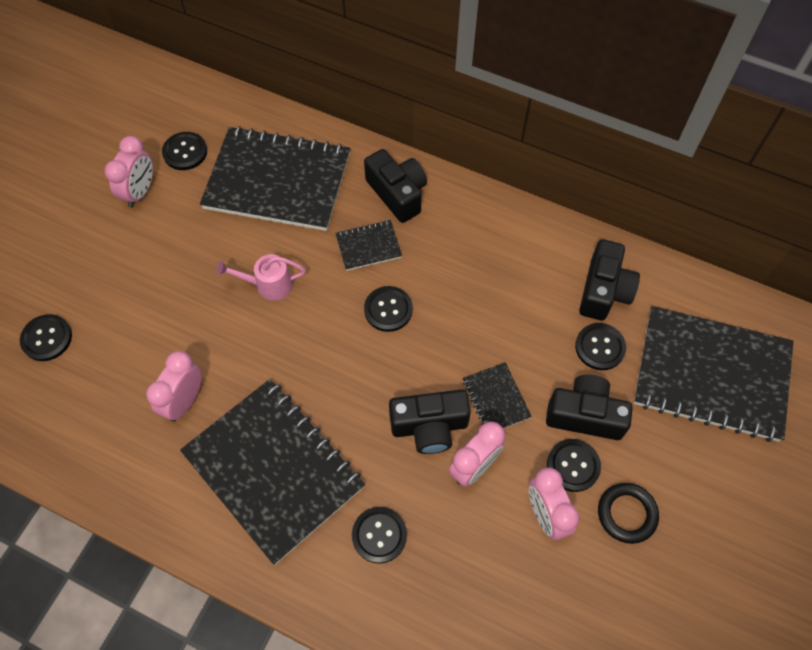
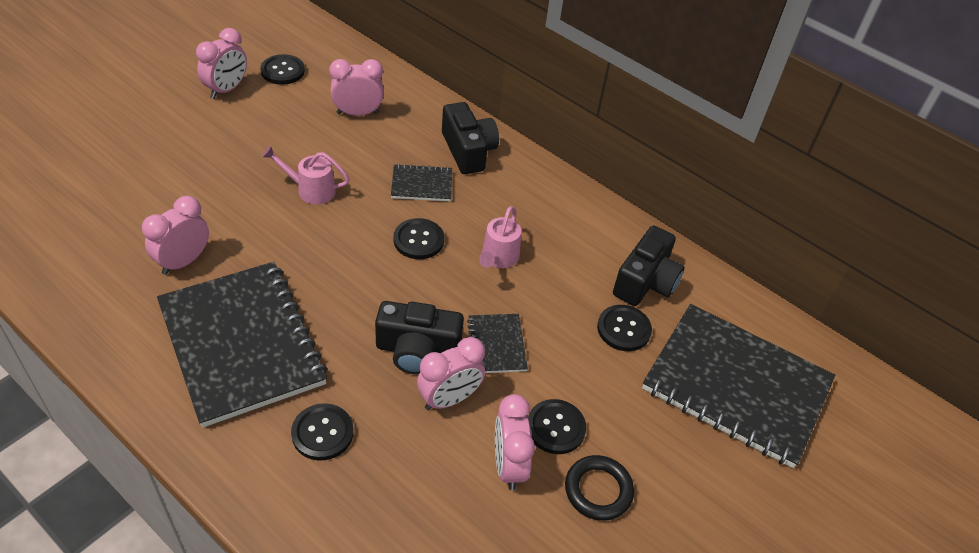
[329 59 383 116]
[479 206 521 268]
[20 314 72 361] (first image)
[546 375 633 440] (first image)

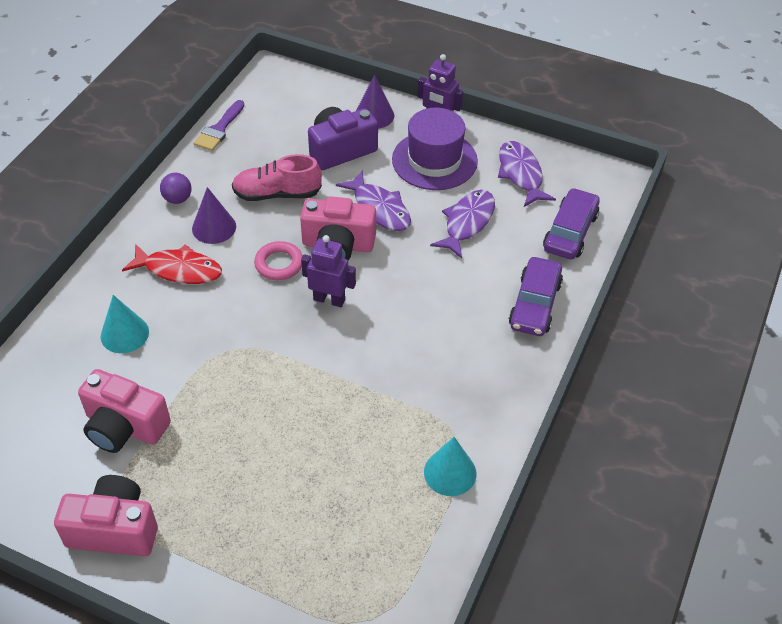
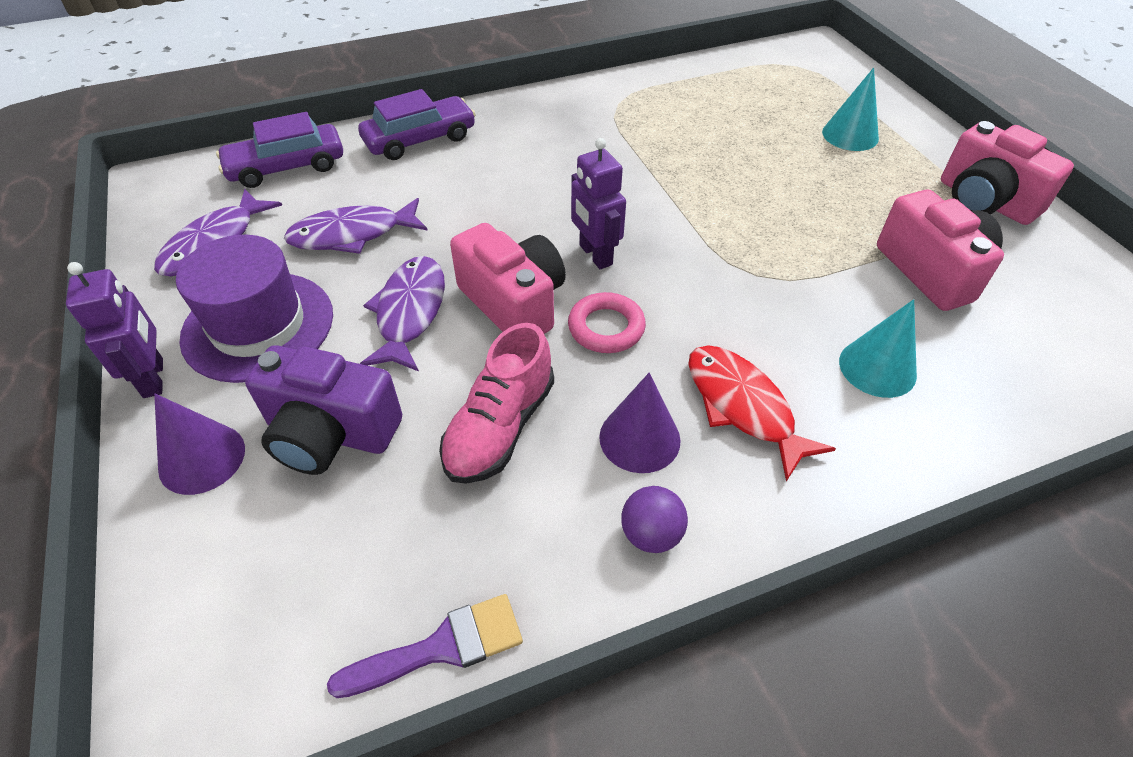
[439 323 554 484]
[822 68 879 151]

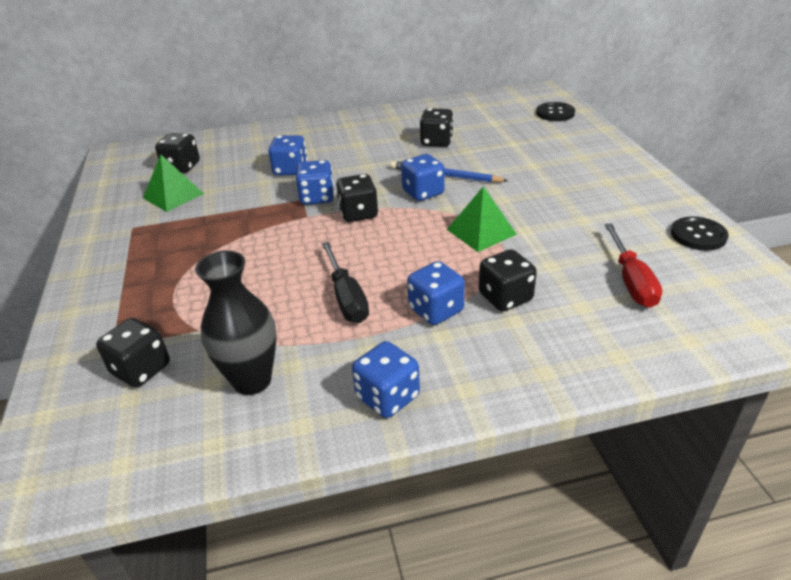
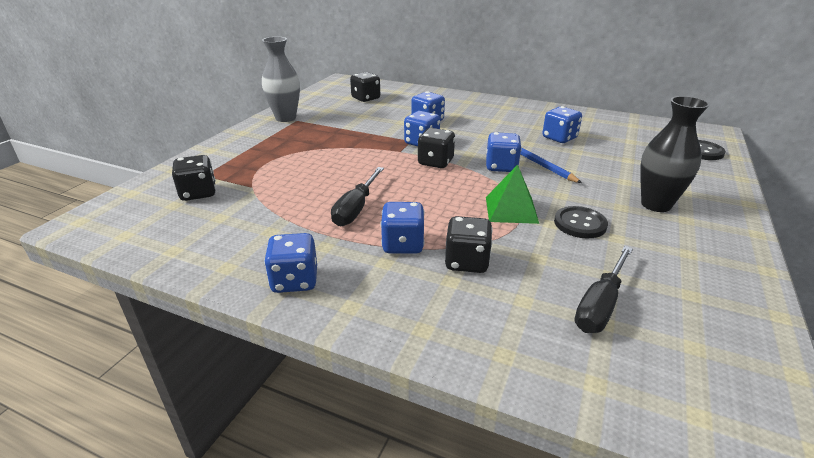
[262 37 300 122]
[542 106 582 143]
[554 206 608 238]
[575 246 633 333]
[640 96 710 212]
[143 155 204 212] (first image)

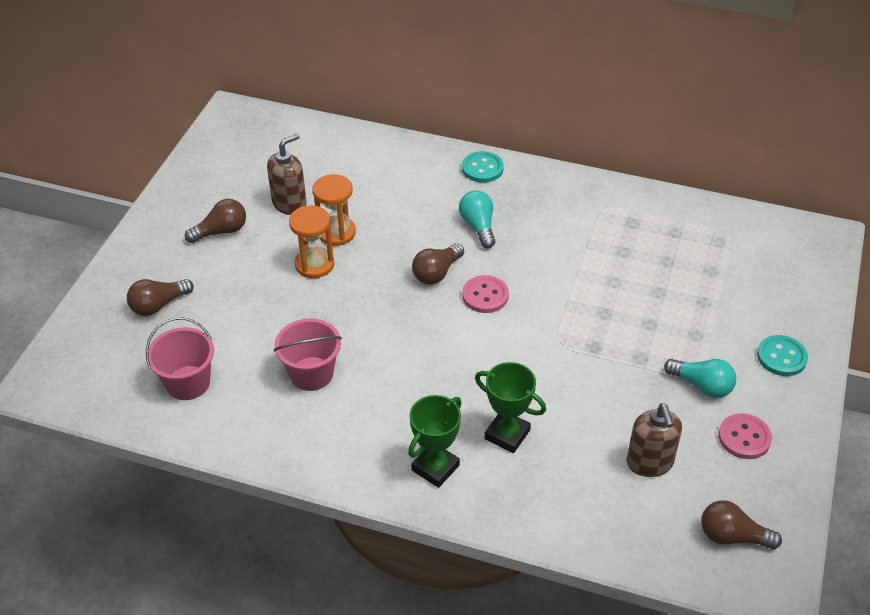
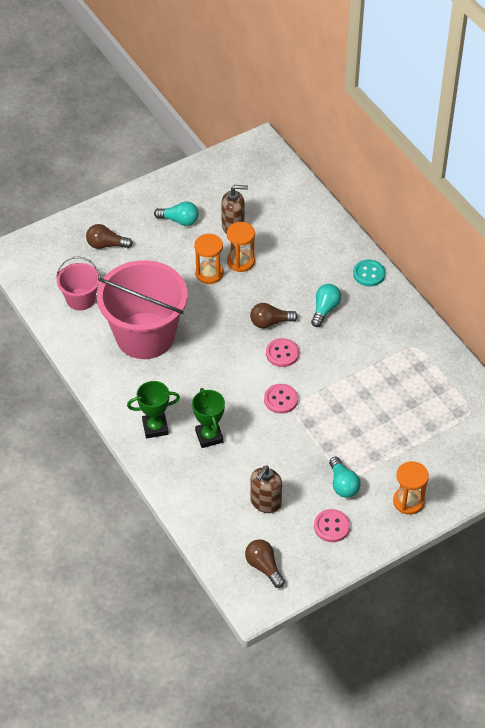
[97 260 188 359]
[154 201 199 226]
[264 384 298 414]
[393 461 429 515]

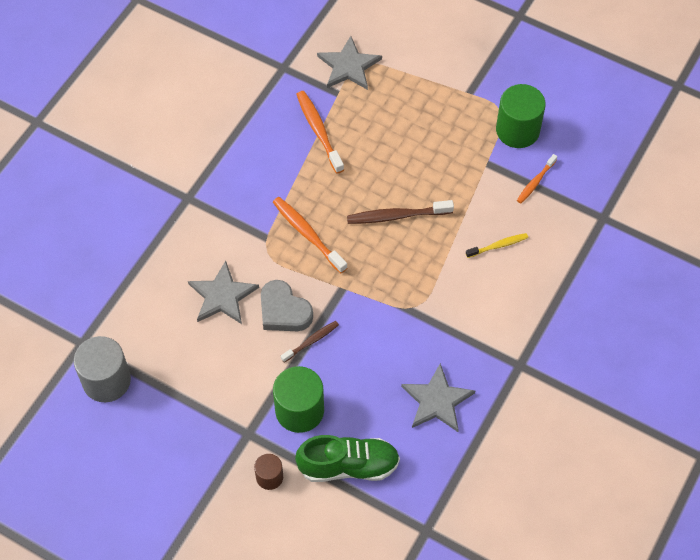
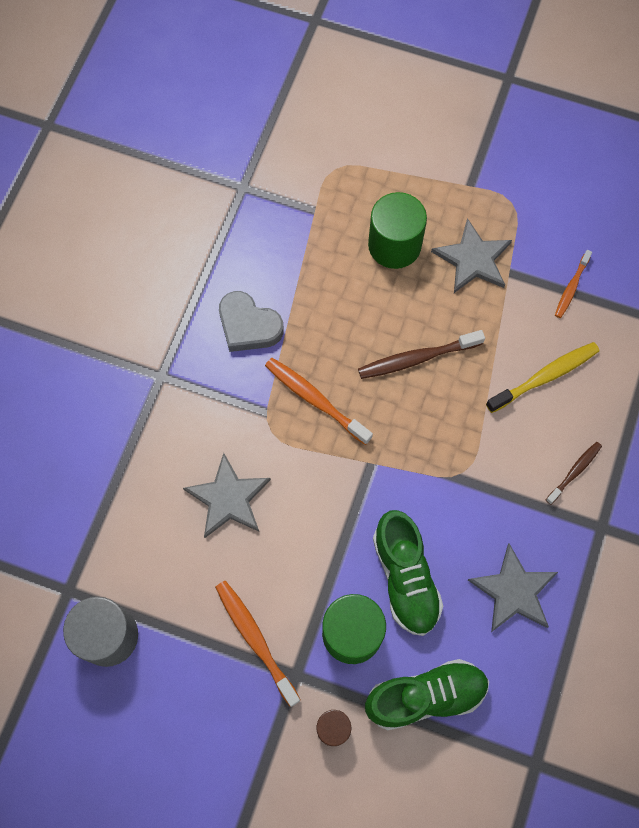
[215 581 301 707]
[219 291 284 352]
[368 192 427 269]
[373 510 443 636]
[431 218 512 293]
[486 342 600 413]
[546 442 602 505]

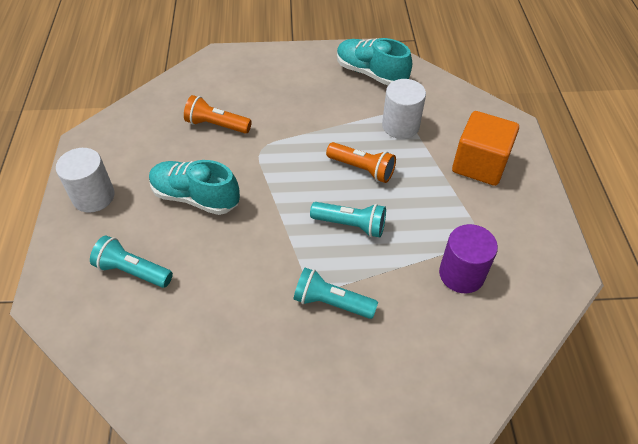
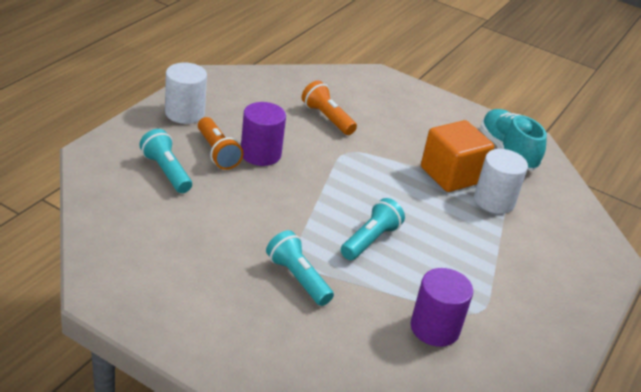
[198 117 243 170]
[241 102 286 166]
[341 198 405 260]
[421 120 494 192]

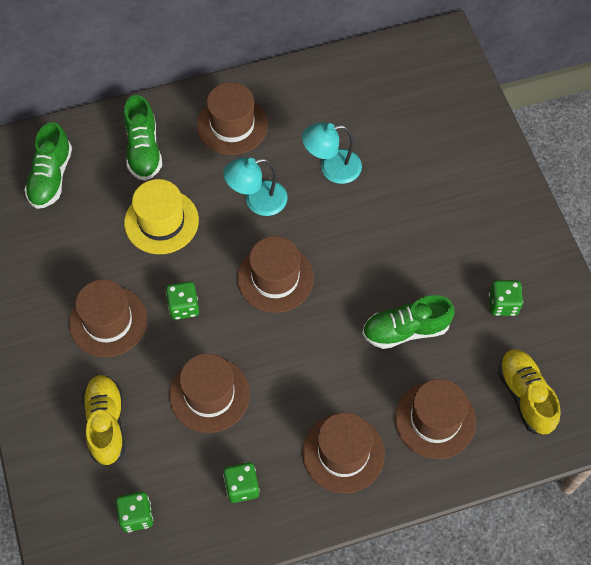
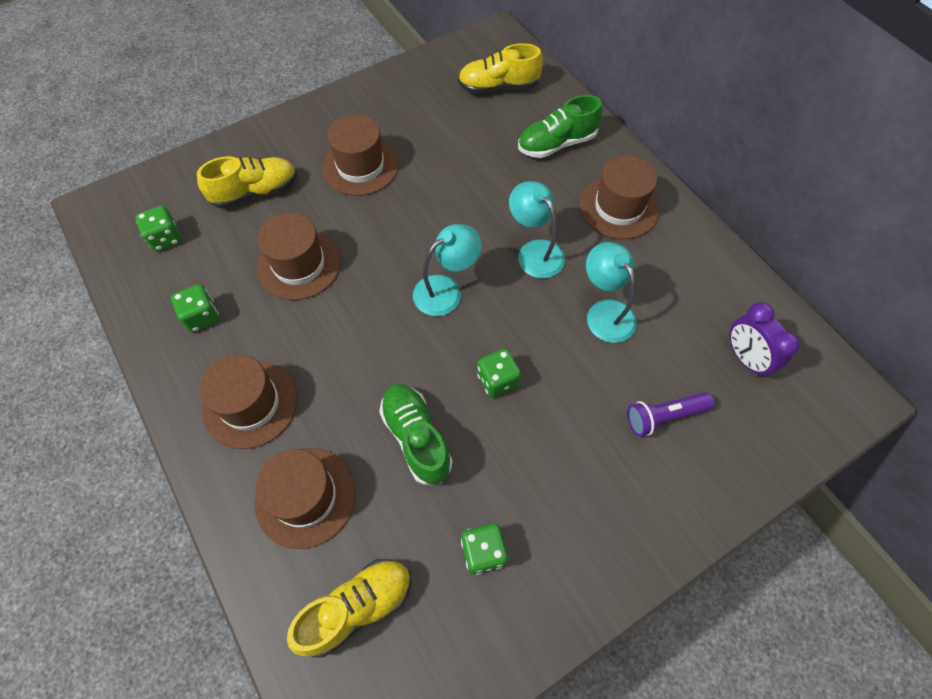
[413 224 482 316]
[458 43 543 94]
[477 348 521 398]
[627 392 714 436]
[729 302 800 377]
[124 179 199 254] (first image)

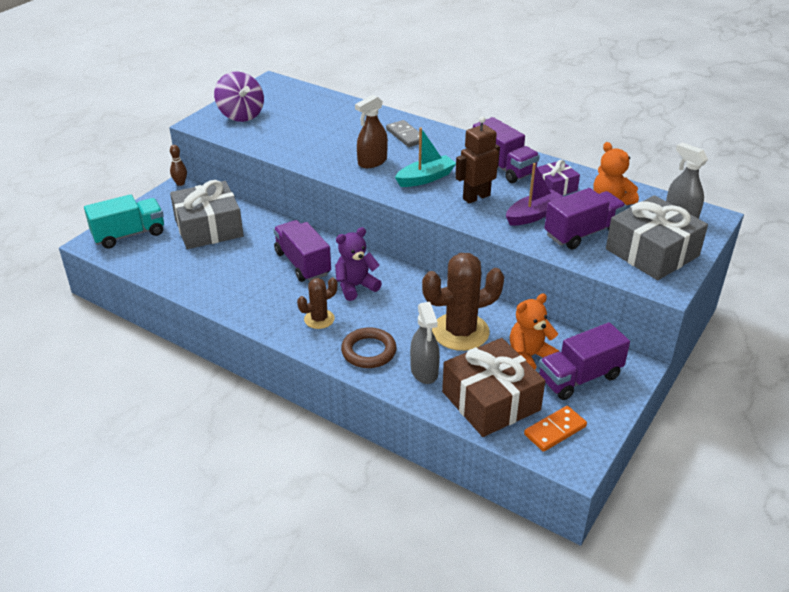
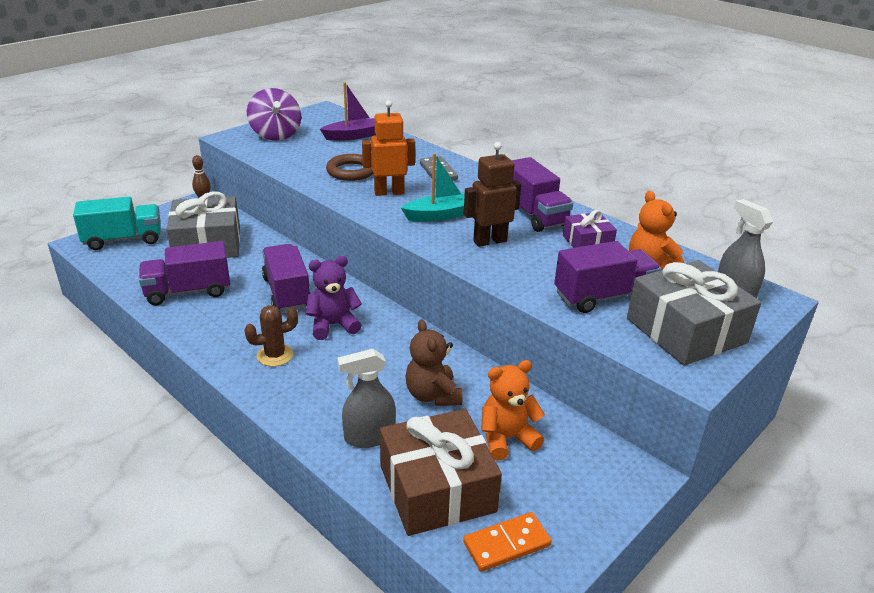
[139 241 230 305]
[320 82 376 141]
[326 154 374 181]
[337 349 396 448]
[362 100 415 196]
[405 319 463 406]

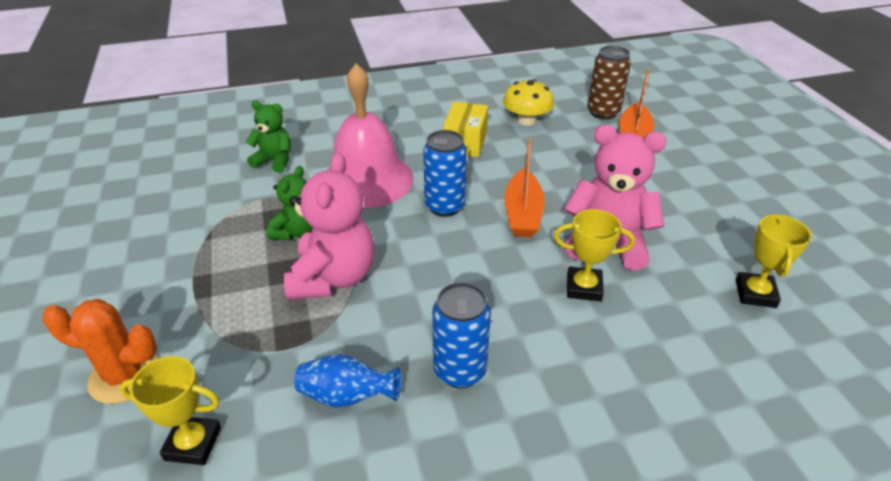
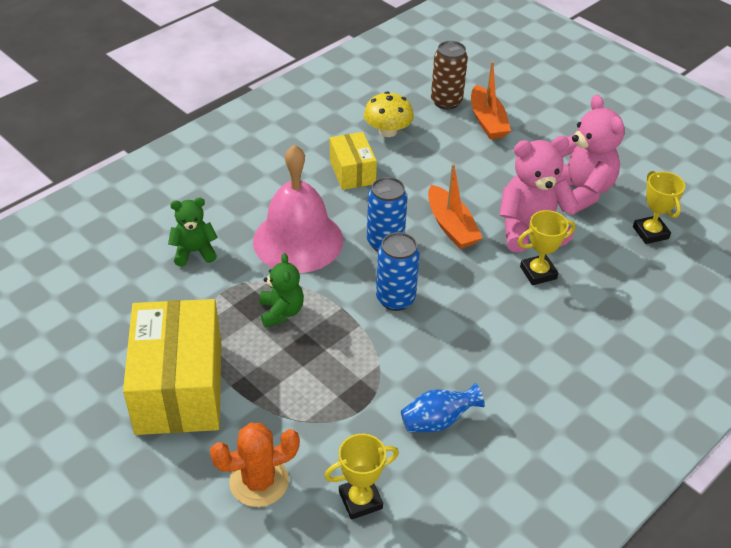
[123 299 221 435]
[376 232 420 311]
[556 95 625 215]

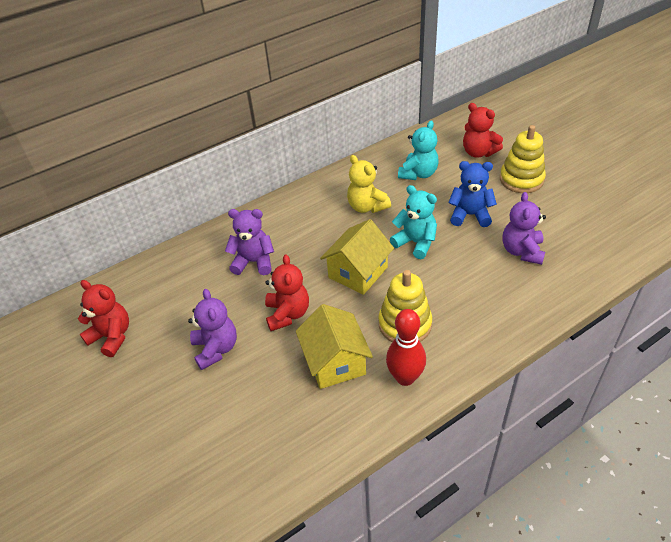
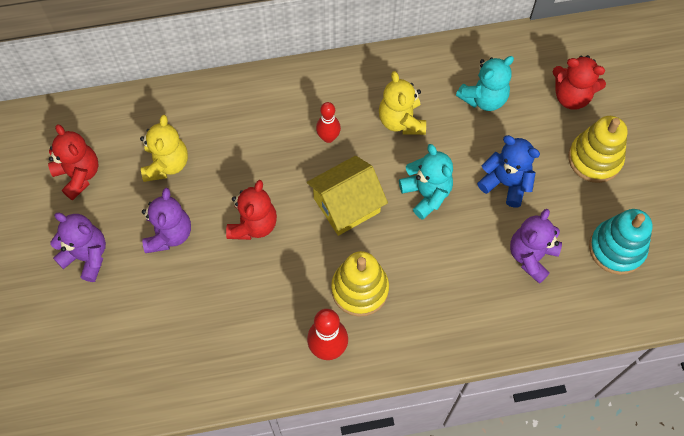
[50 212 106 282]
[140 115 188 182]
[316 102 341 143]
[553 55 606 110]
[589 209 653 275]
[296 304 373 389] (first image)

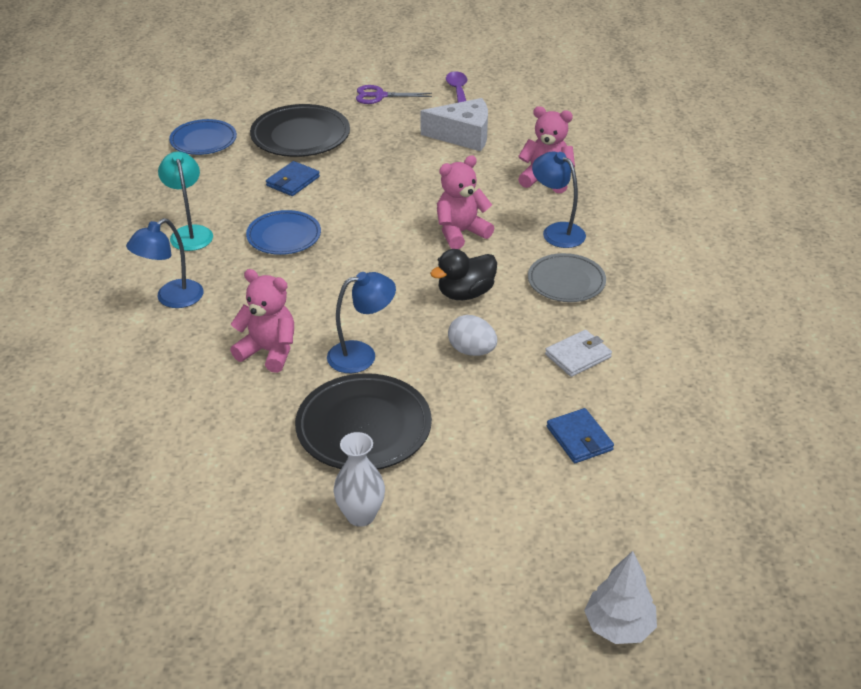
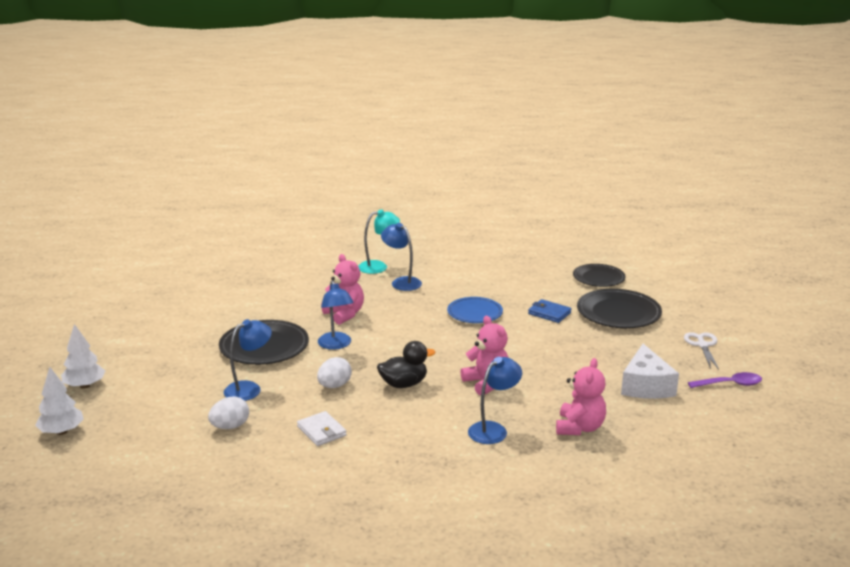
[61 324 105 389]
[208 397 249 429]
[223 319 272 401]
[321 254 364 325]
[358 209 400 274]
[377 341 435 388]
[573 264 626 287]
[684 332 719 369]
[334 432 385 527] (first image)
[528 253 606 302] (first image)

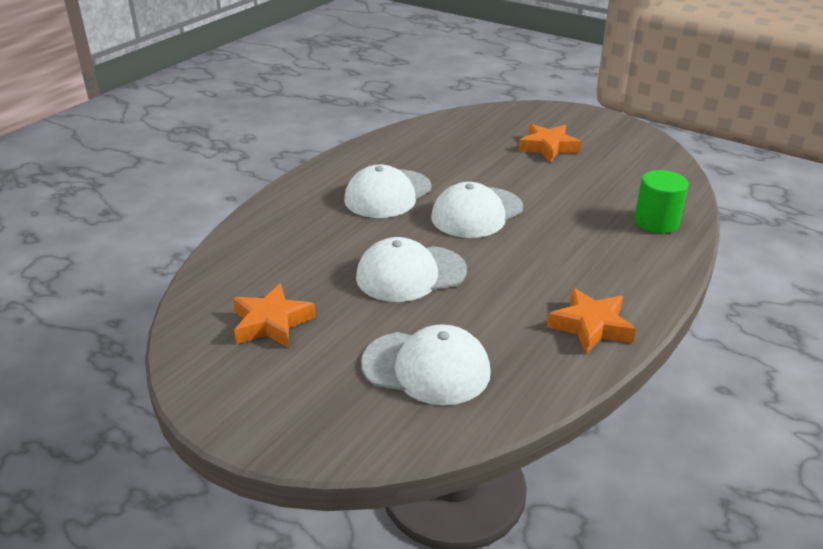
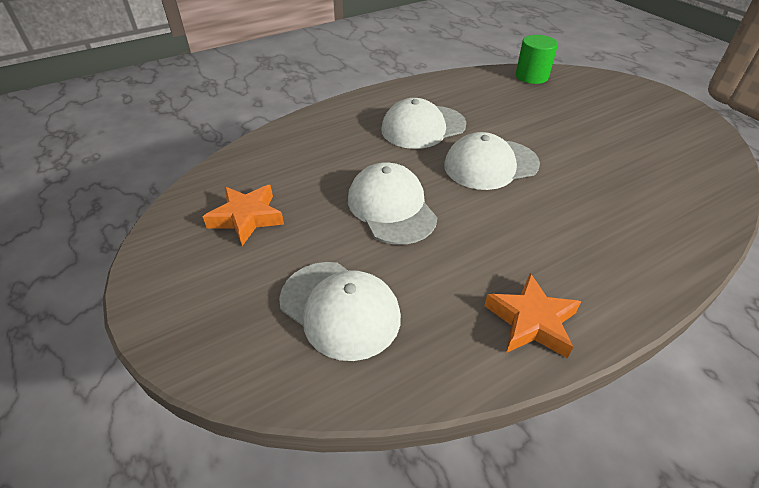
[348 162 438 245]
[516 35 558 84]
[519 124 581 162] (first image)

